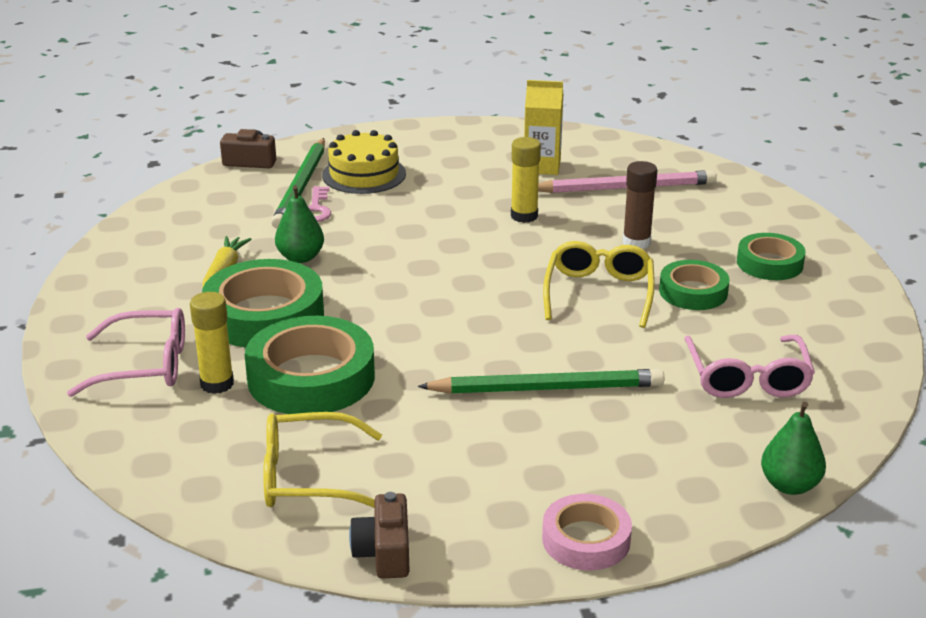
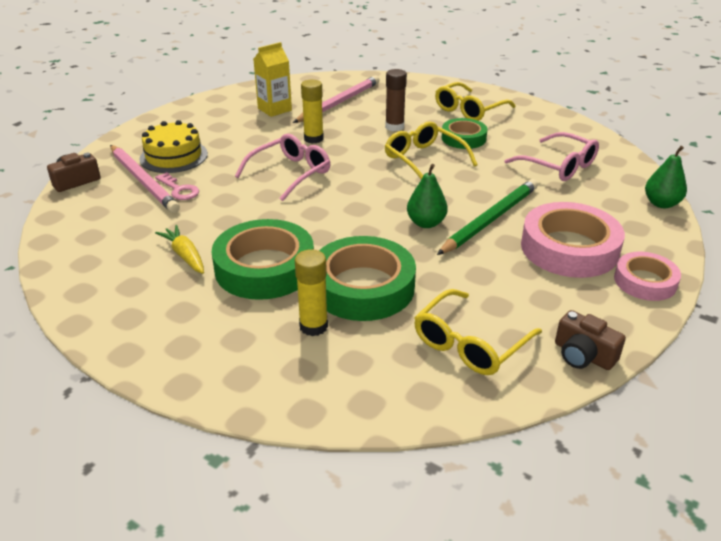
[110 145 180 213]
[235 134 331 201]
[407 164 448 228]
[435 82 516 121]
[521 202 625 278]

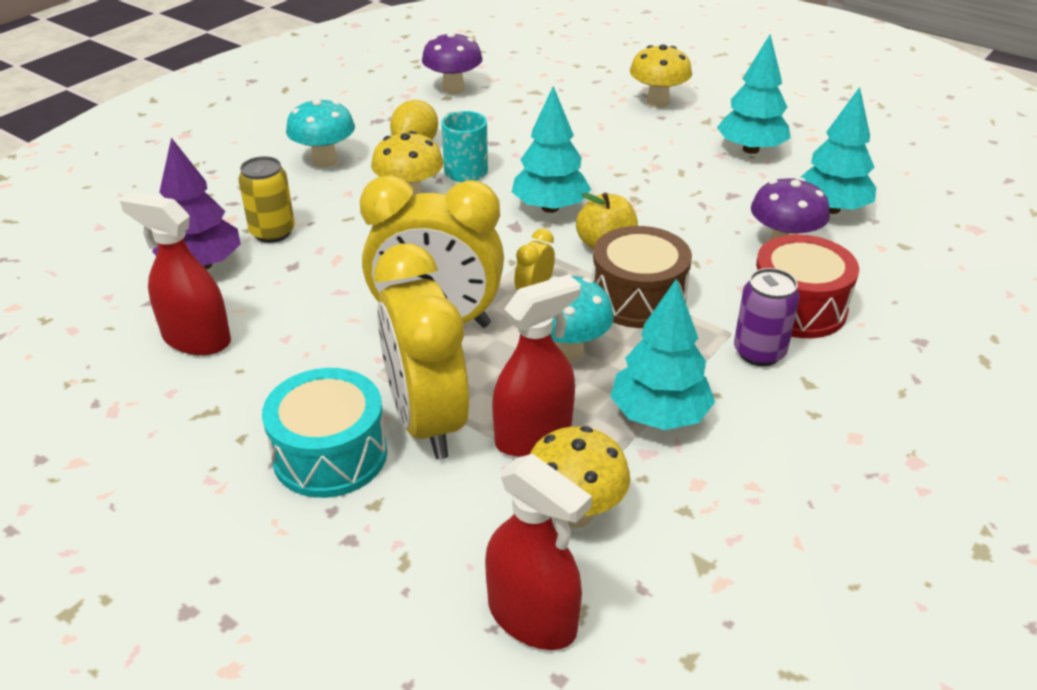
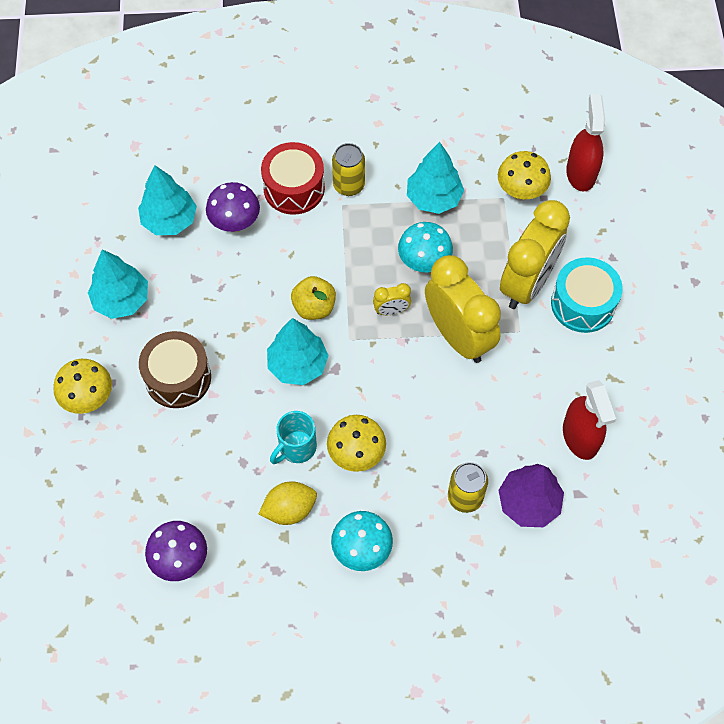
[139 331 211 408]
[332 143 365 196]
[492 274 581 457] (first image)

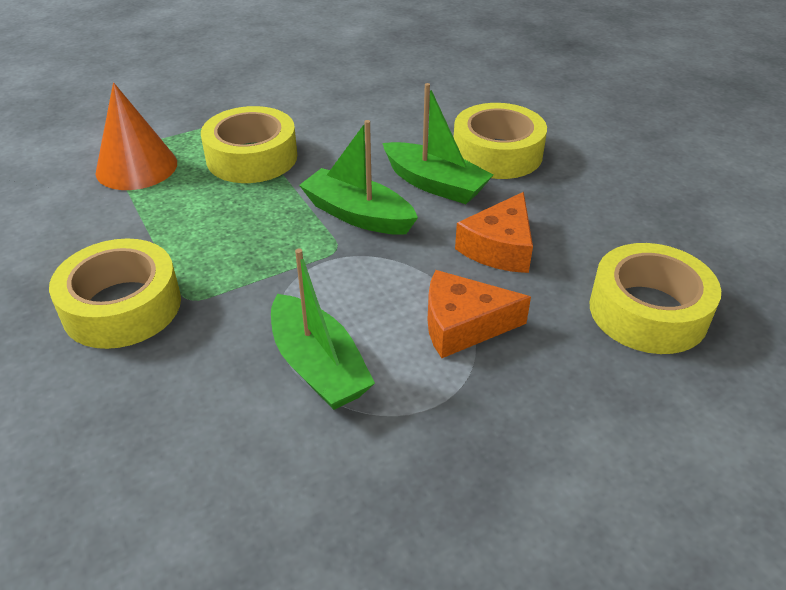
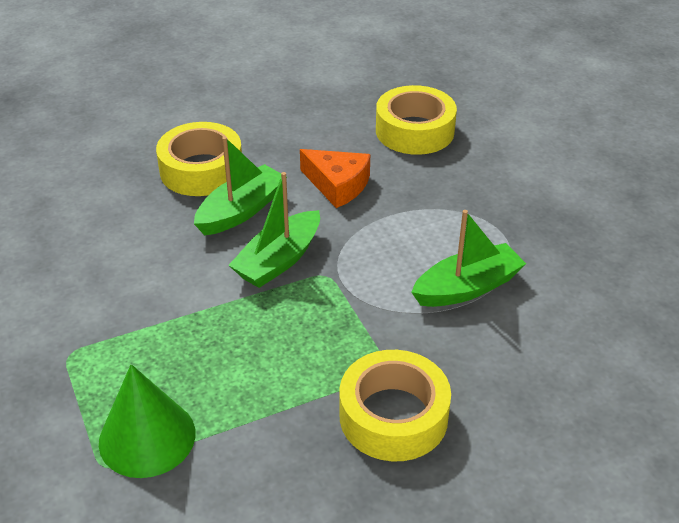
[99 364 196 478]
[201 106 297 183] (first image)
[428 270 531 358] (first image)

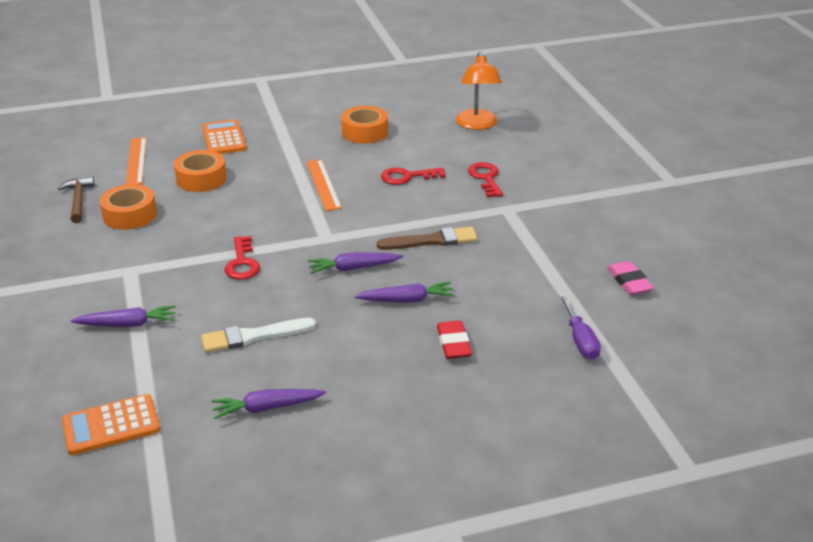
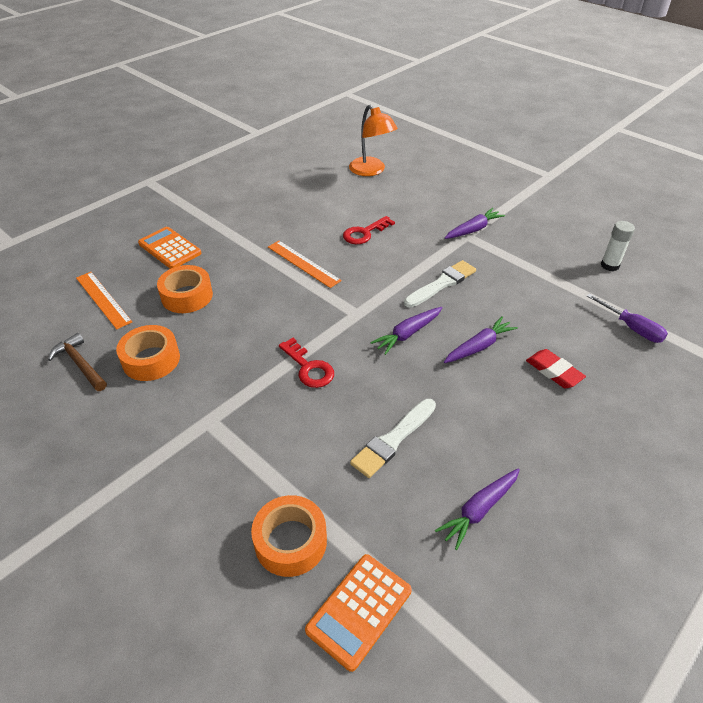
[251 495 327 577]
[404 260 476 308]
[445 208 505 239]
[601 221 635 271]
[468 162 503 197] (first image)

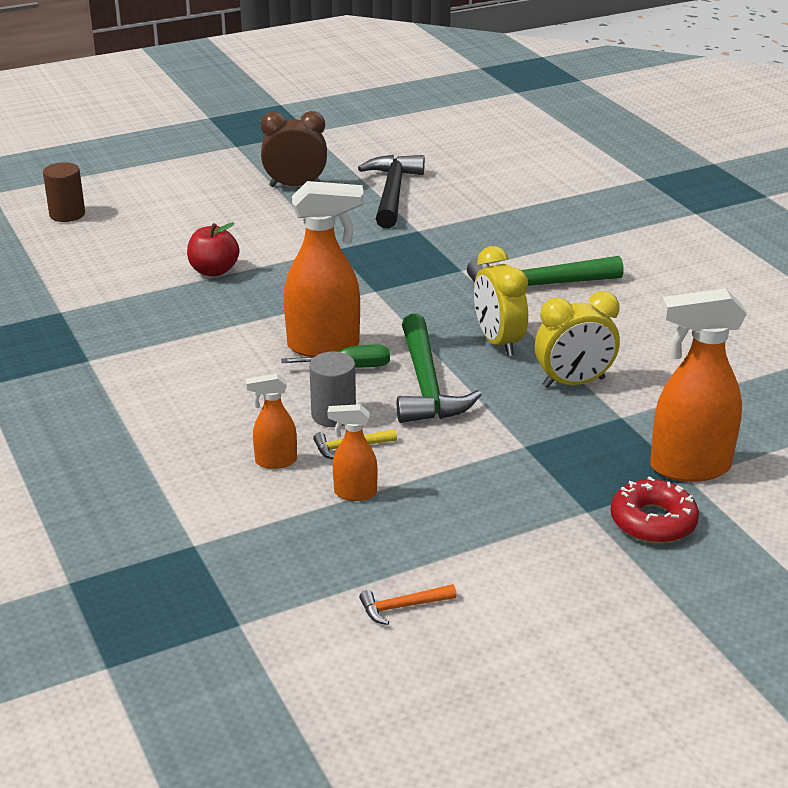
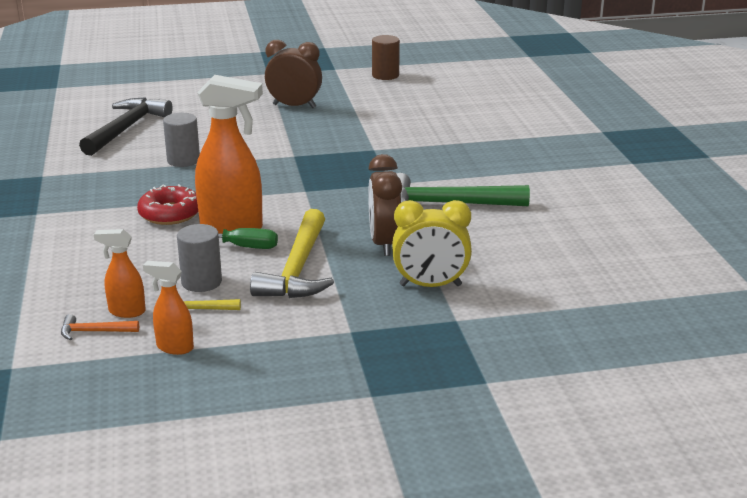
[61 314 139 340]
[79 97 173 156]
[137 184 198 225]
[163 113 200 167]
[250 209 334 298]
[368 154 402 256]
[372 35 400 80]
[650 288 747 482] (first image)

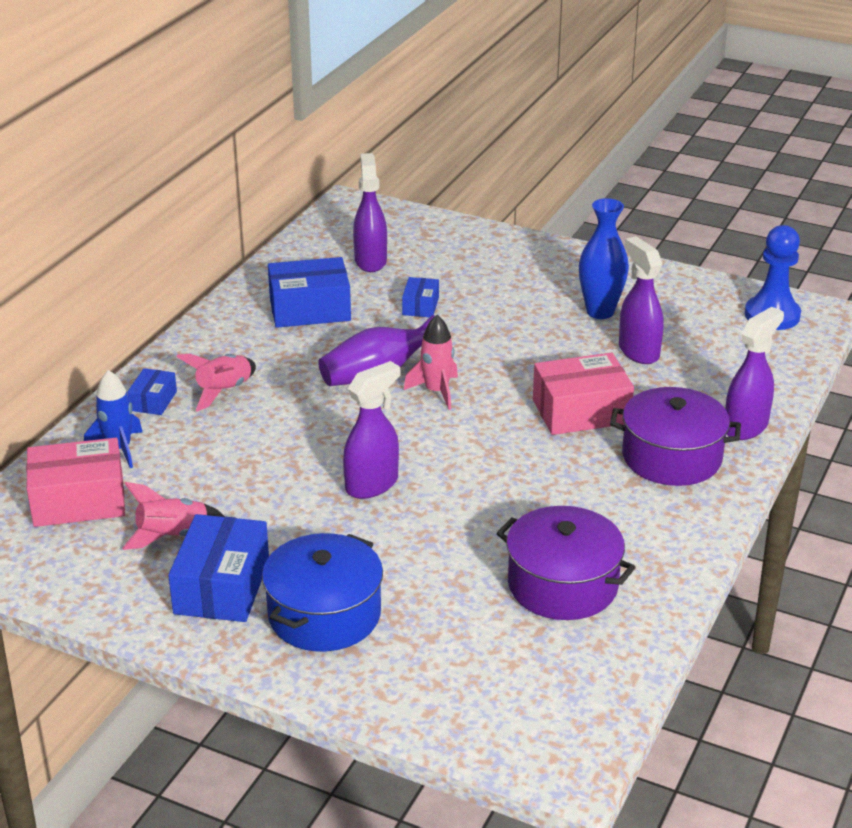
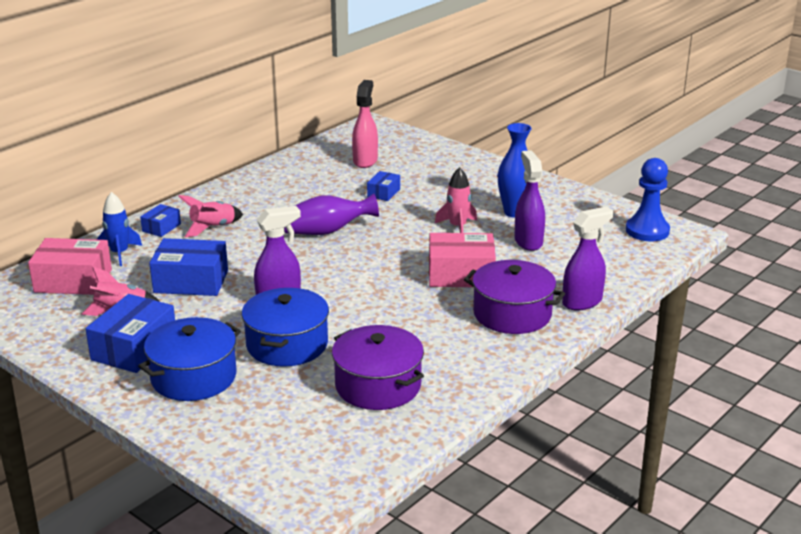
[149 238 228 296]
[242 288 329 367]
[352 80 378 168]
[435 167 477 233]

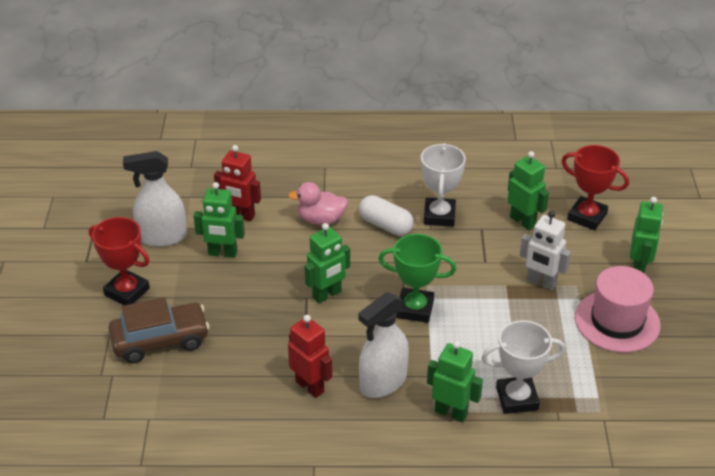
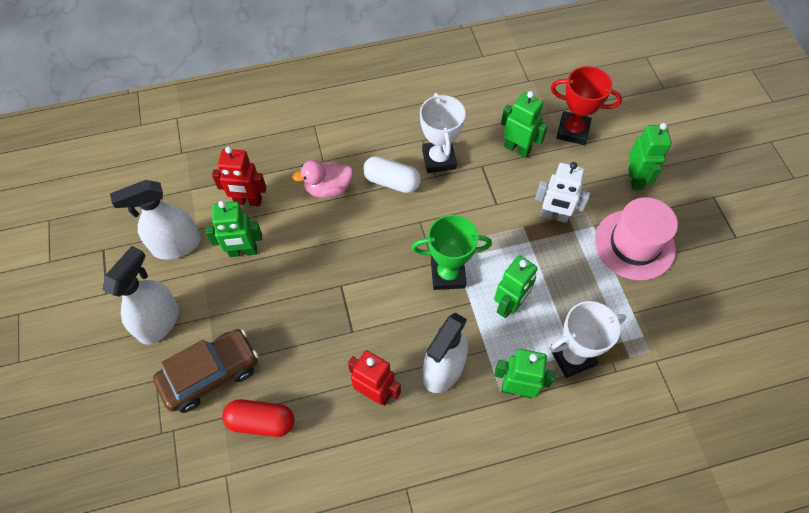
[102 246 179 344]
[222 399 295 437]
[494 255 538 318]

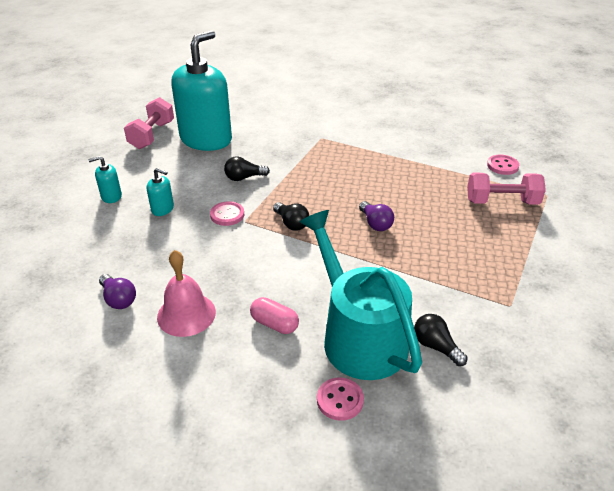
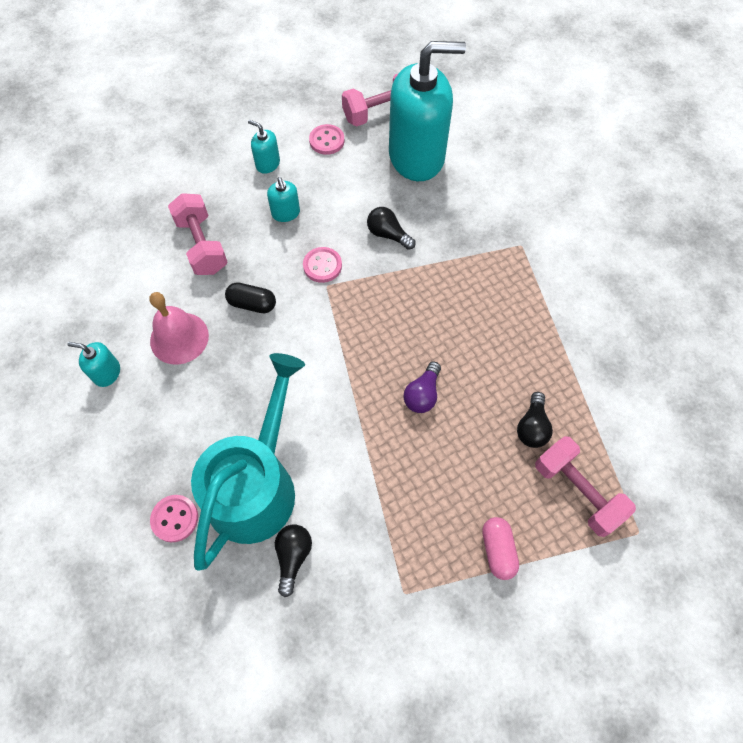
[67 342 120 387]
[168 193 228 275]
[225 282 276 313]
[309 124 344 155]
[482 517 519 580]
[517 392 553 448]
[99 274 136 309] (first image)

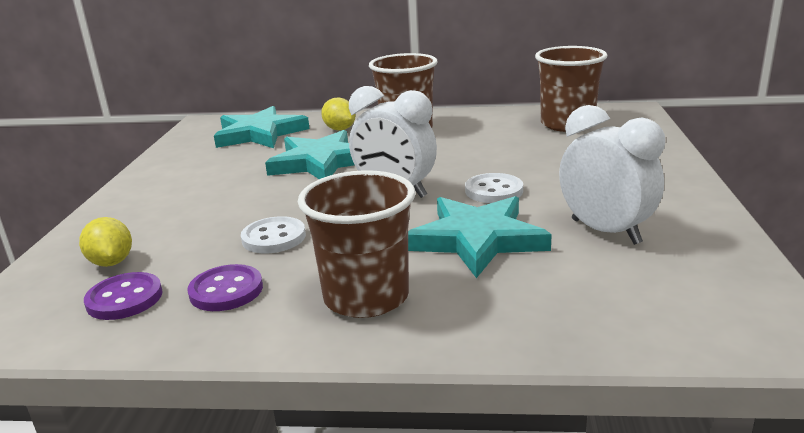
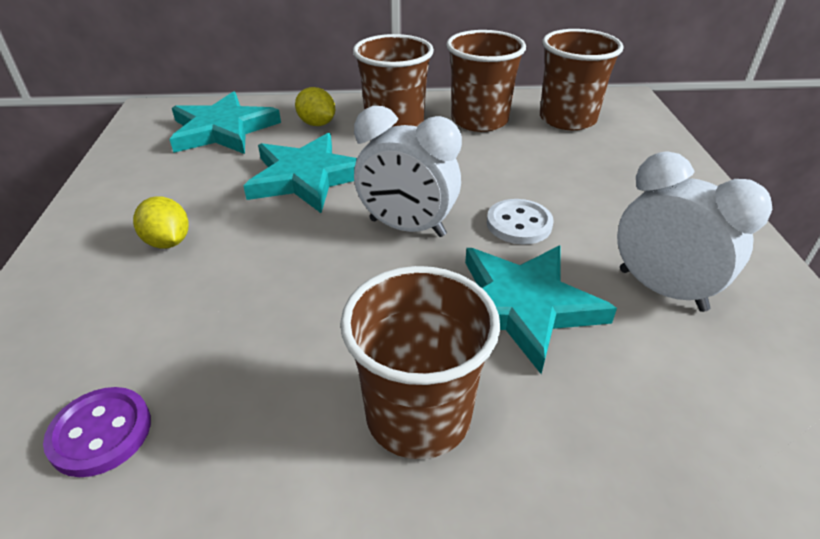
[133 196 189 249]
[446 30 526 132]
[187 264 263 311] (first image)
[241 216 306 253] (first image)

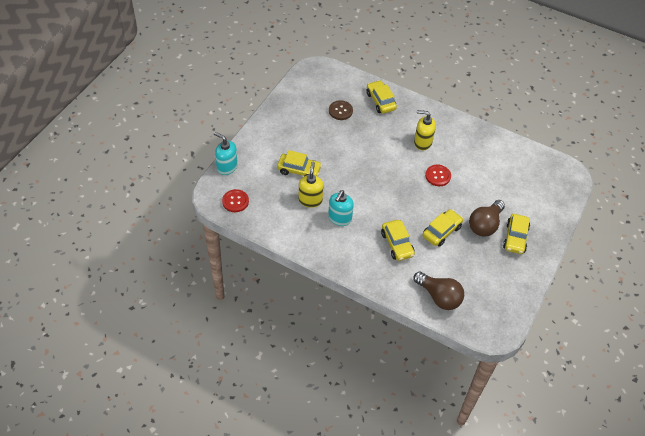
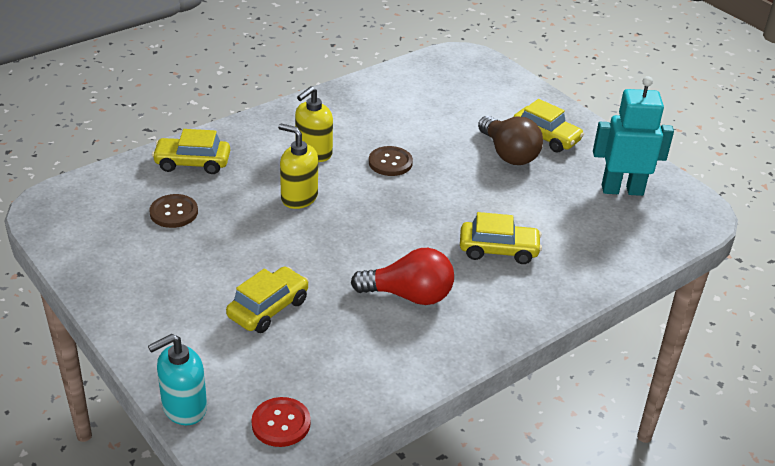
[278 124 318 209]
[351 248 454 305]
[369 146 413 176]
[593 76 674 196]
[413 272 464 310] (first image)
[423 209 463 247] (first image)

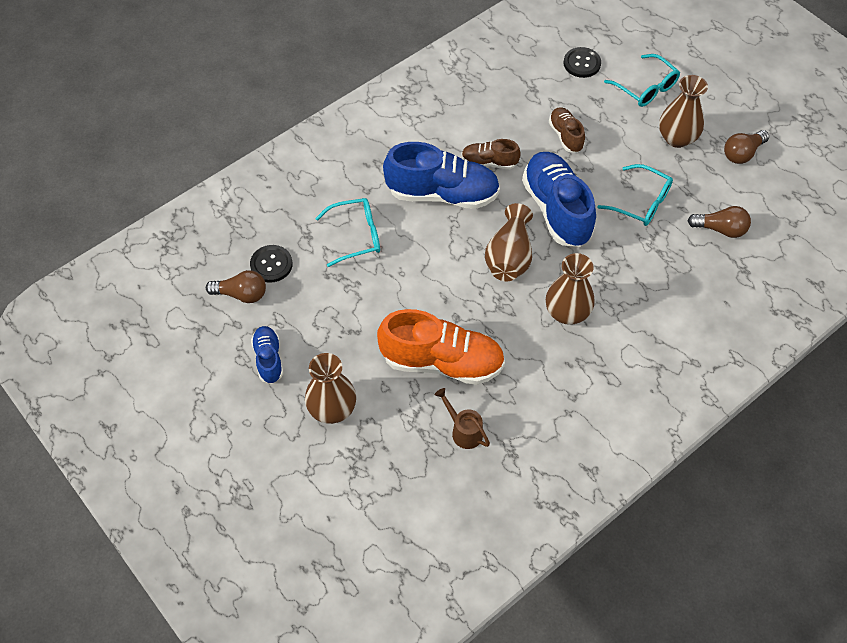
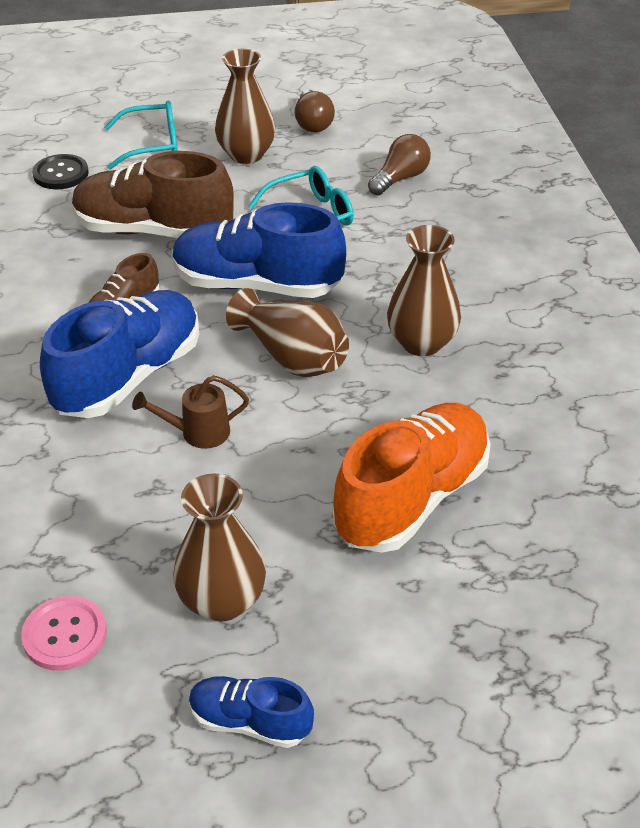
[21 596 107 671]
[72 151 234 238]
[132 375 249 449]
[173 474 266 622]
[206 270 266 303] (first image)
[315 198 380 267] (first image)

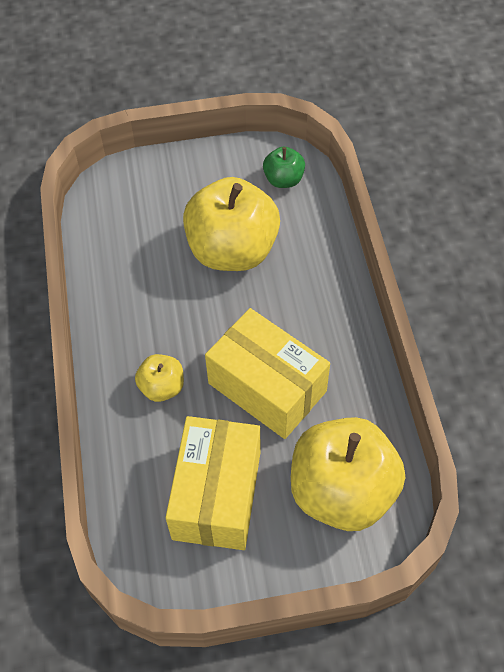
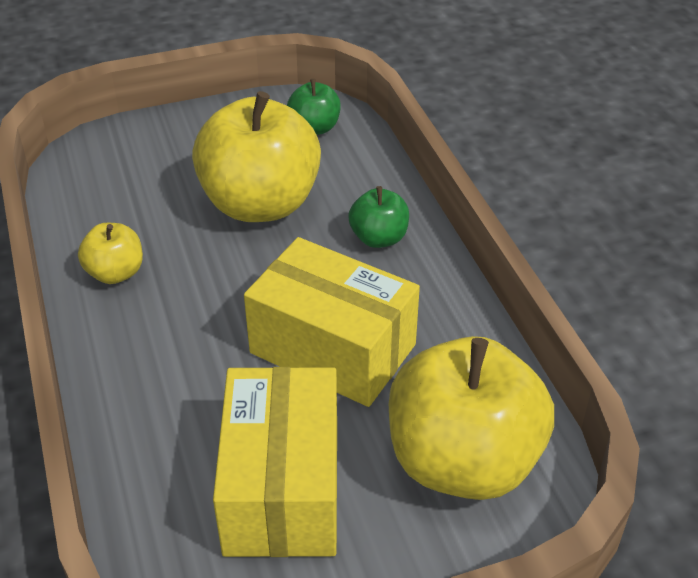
[78 223 143 284]
[348 186 409 248]

